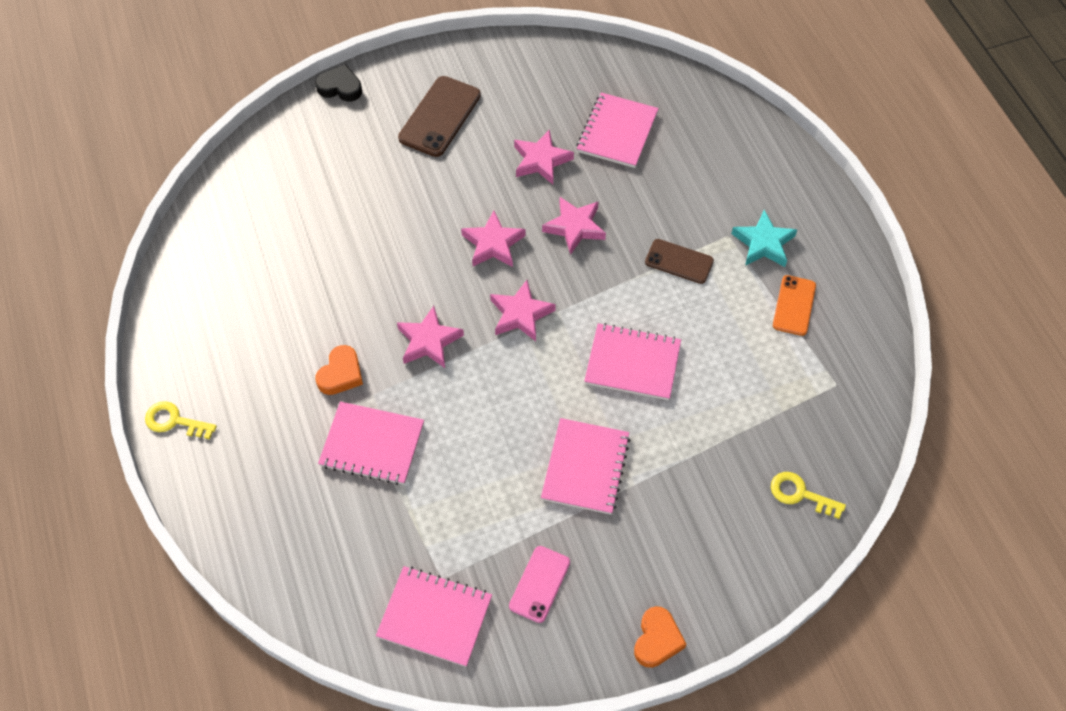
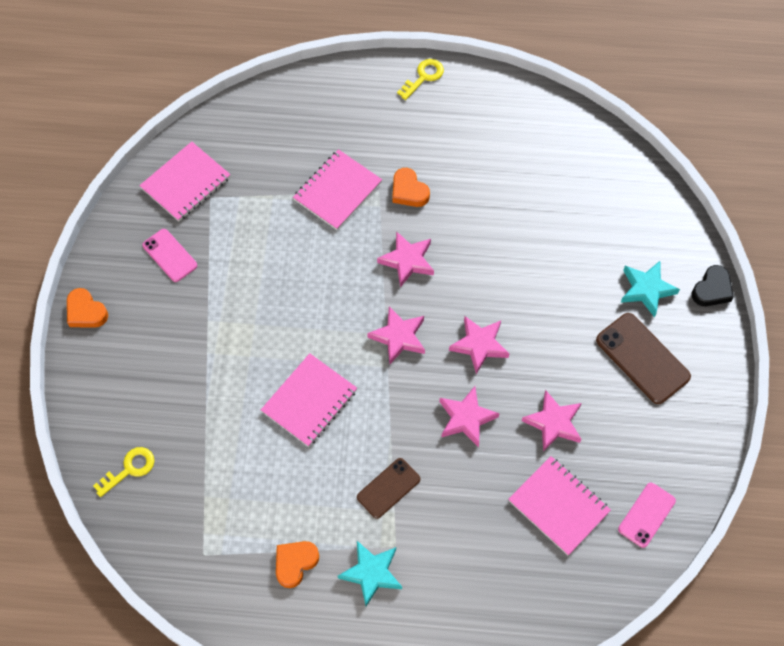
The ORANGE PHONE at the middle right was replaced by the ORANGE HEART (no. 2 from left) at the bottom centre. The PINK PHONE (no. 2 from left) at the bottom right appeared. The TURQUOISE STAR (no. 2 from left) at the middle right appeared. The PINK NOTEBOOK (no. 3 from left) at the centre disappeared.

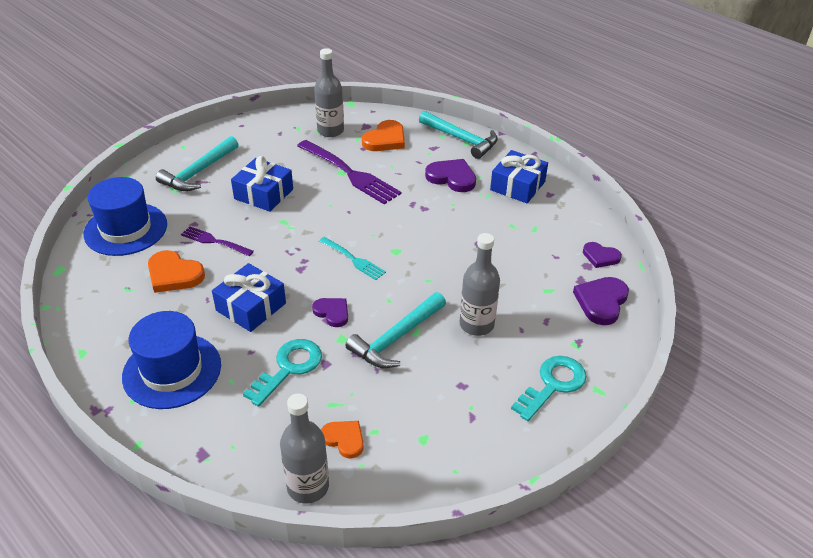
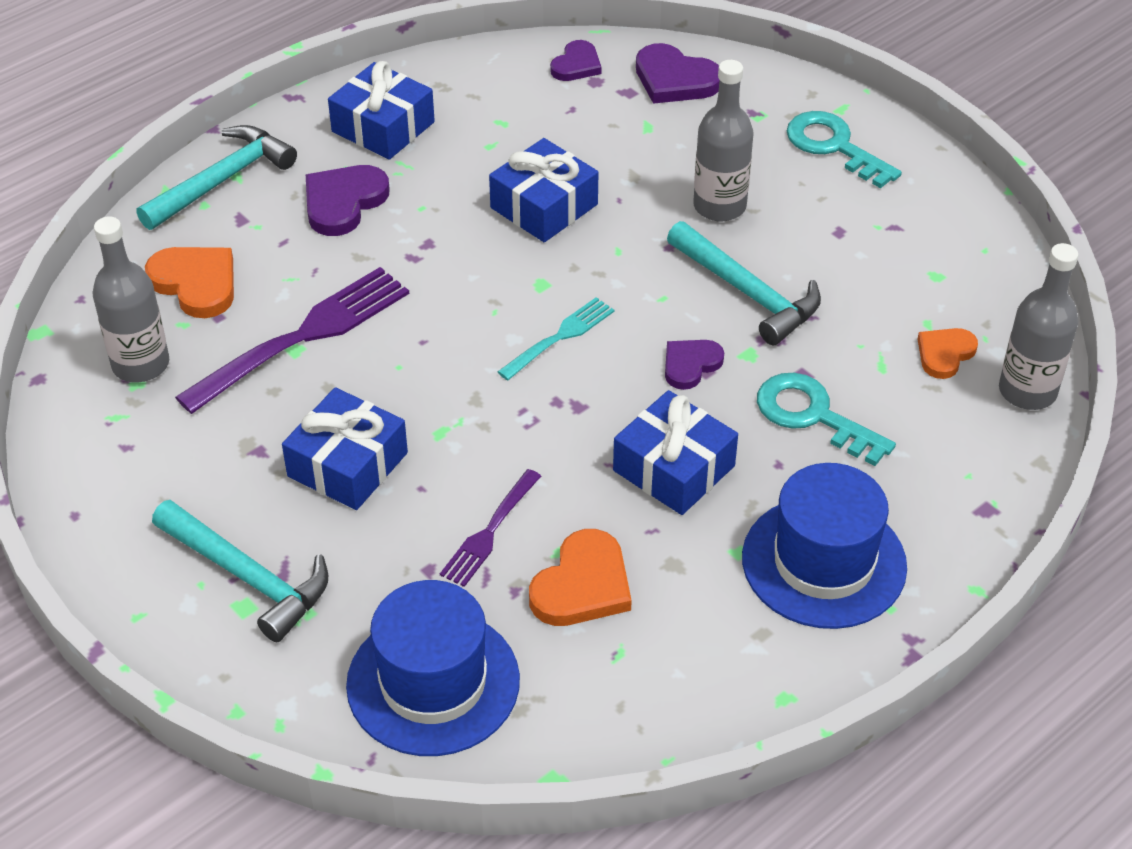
The BLUE GIFT (no. 3 from left) at the top centre appeared.

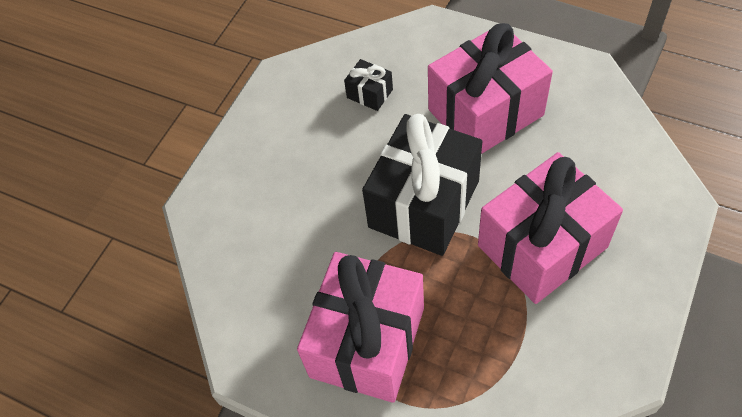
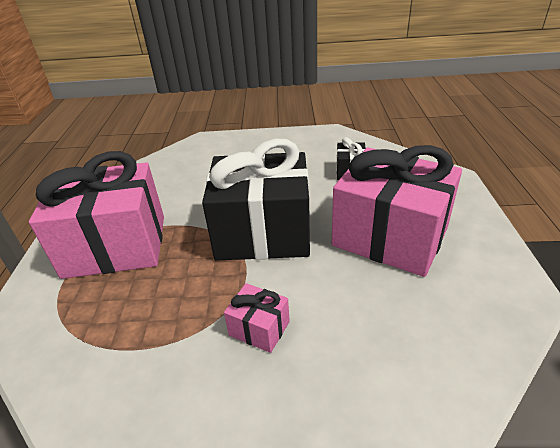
The PINK GIFT (no. 3 from left in the first image) at the middle right changed to 0.42 times the size.

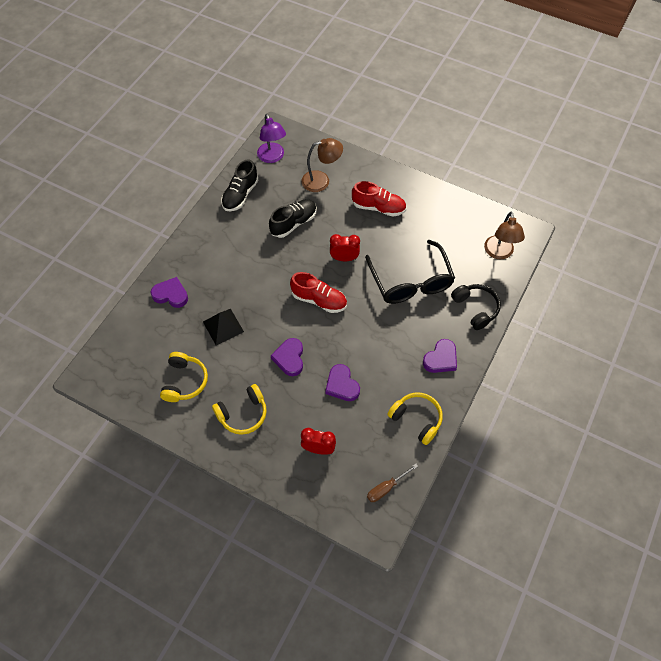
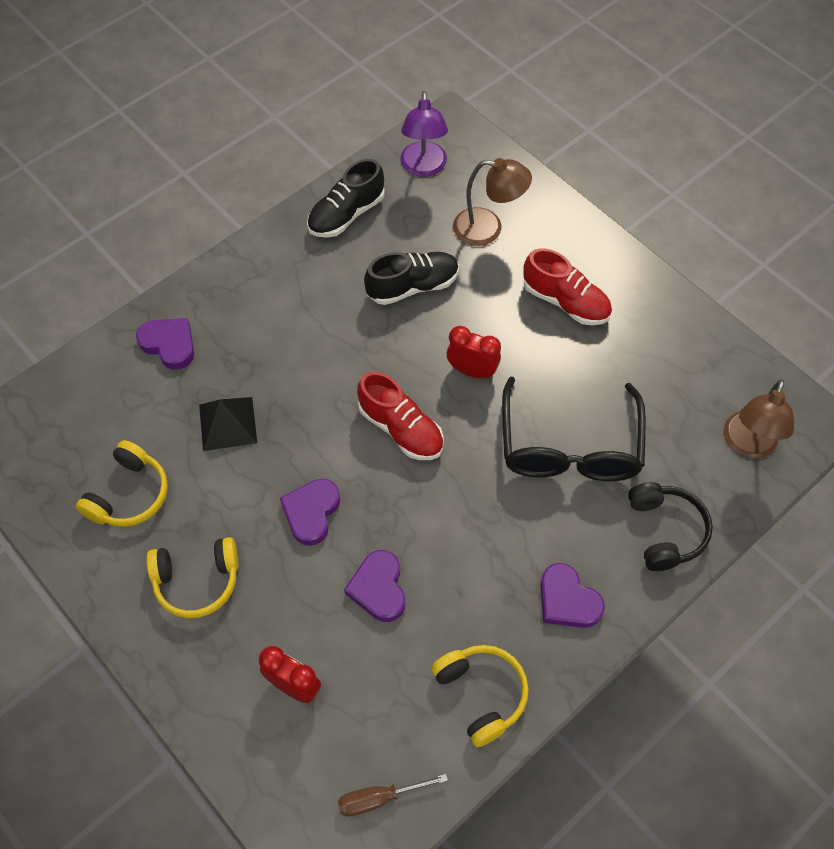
The PURPLE HEART (no. 4 from left) at the centre turned 75 degrees clockwise.

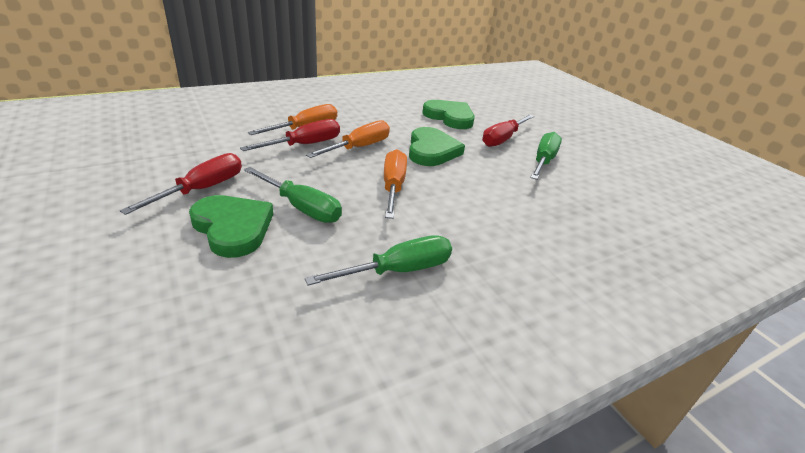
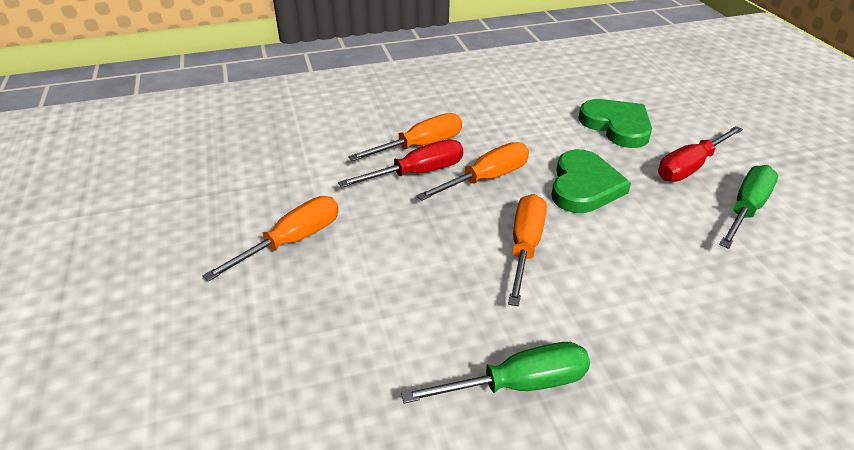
The RED SCREWDRIVER (no. 1 from left) at the middle left became the ORANGE SCREWDRIVER (no. 1 from left) at the middle left. The GREEN HEART (no. 1 from left) at the middle left disappeared. The GREEN SCREWDRIVER (no. 1 from left) at the centre disappeared.

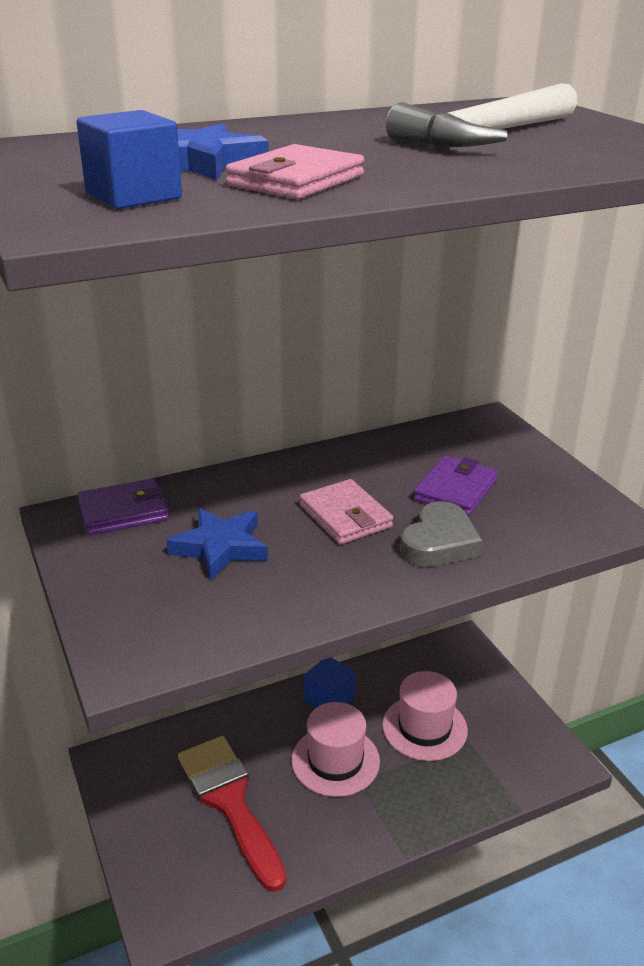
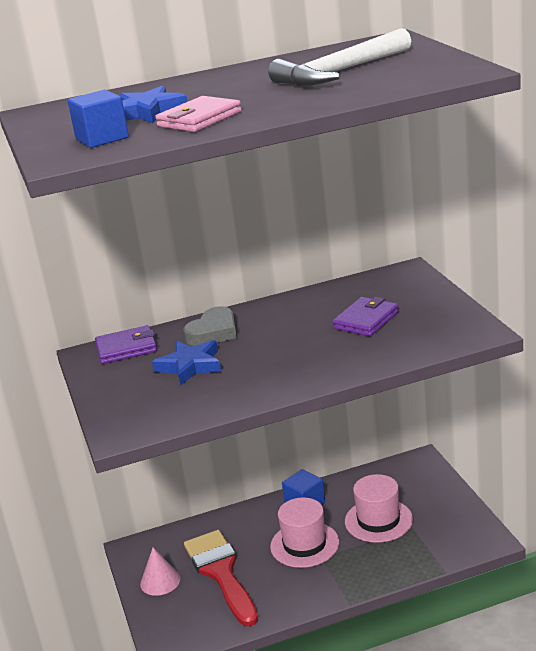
The PINK CONE at the bottom left appeared. The GREY HEART moved from the middle right to the centre. The PINK WALLET (no. 2 from left) at the centre disappeared.

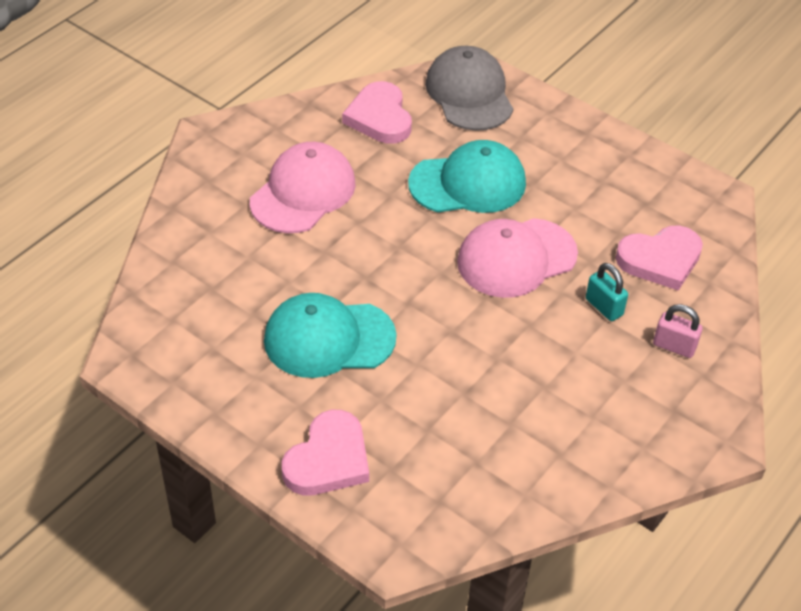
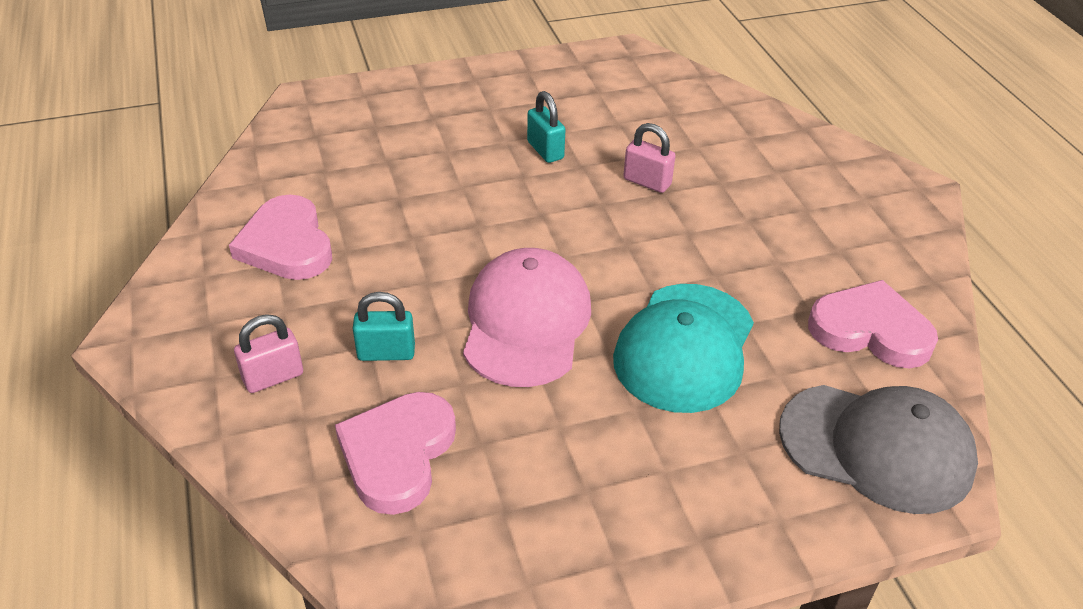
The PINK HEART (no. 1 from left) moved from the bottom centre to the middle left. The TURQUOISE CAP (no. 1 from left) at the centre was replaced by the TURQUOISE PADLOCK (no. 2 from left) at the top centre. The PINK PADLOCK (no. 2 from left) at the top centre appeared. The PINK CAP (no. 1 from left) at the top centre disappeared.

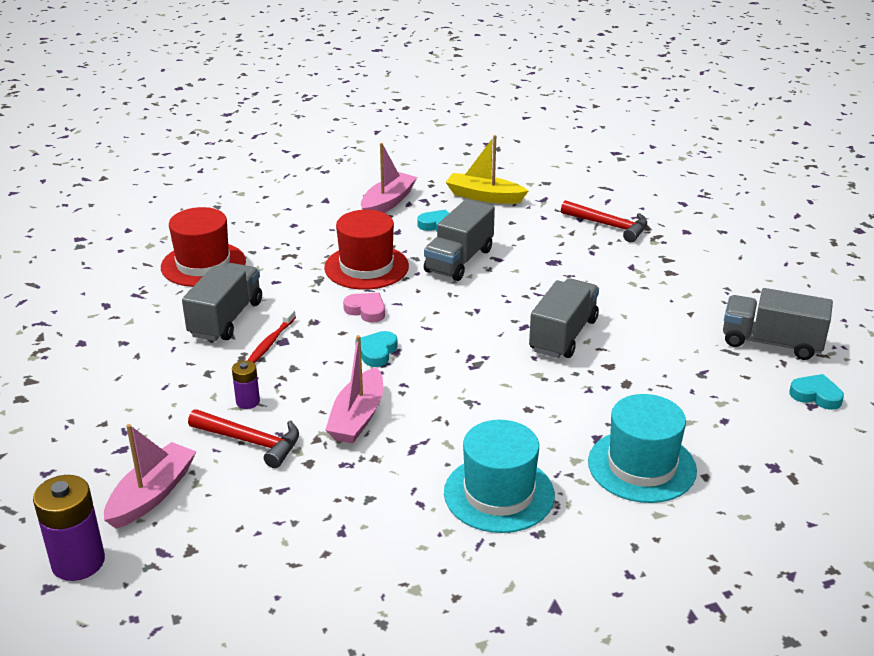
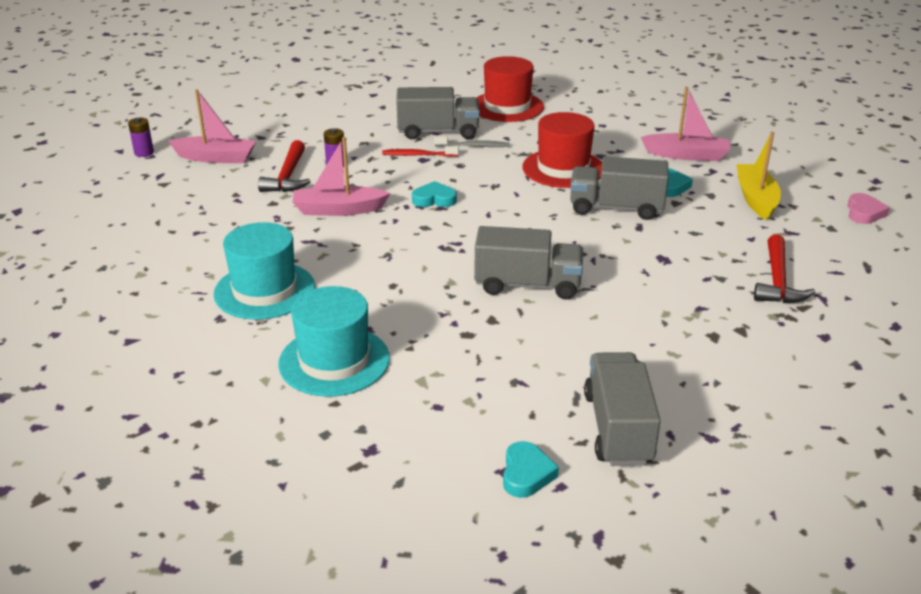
The PURPLE BATTERY (no. 1 from left) at the bottom left changed to 0.54 times the size. The GREY TOOTHBRUSH at the top centre appeared. The PINK HEART moved from the centre to the middle right.

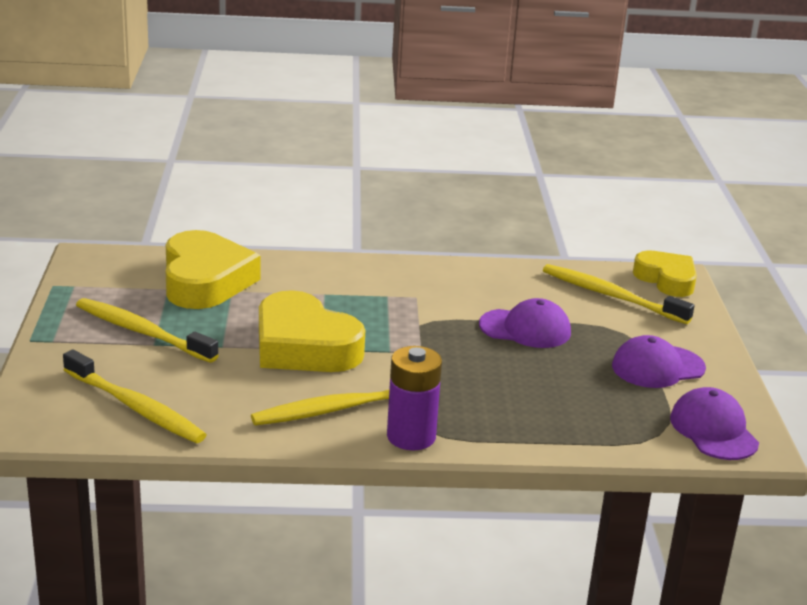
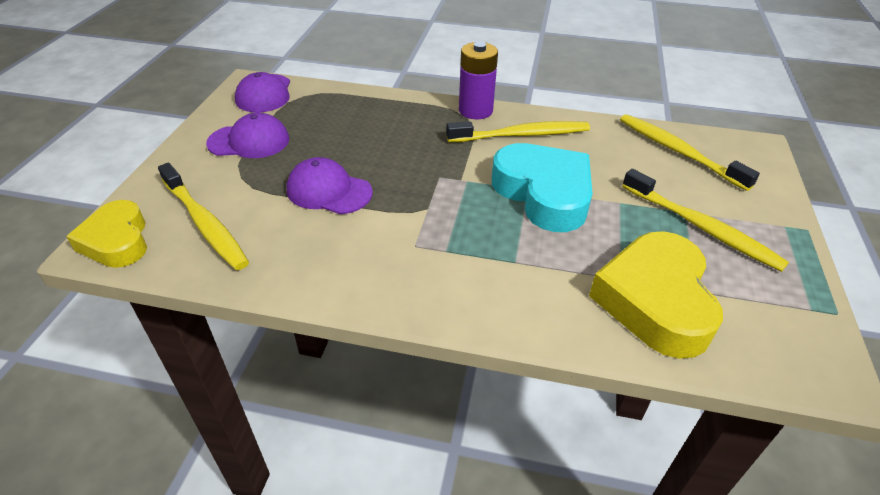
The YELLOW HEART (no. 2 from left) at the centre became the TURQUOISE HEART at the centre.

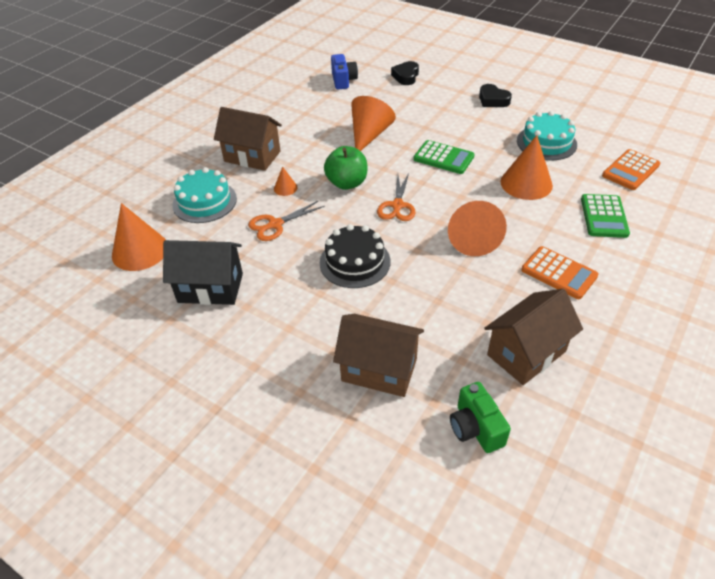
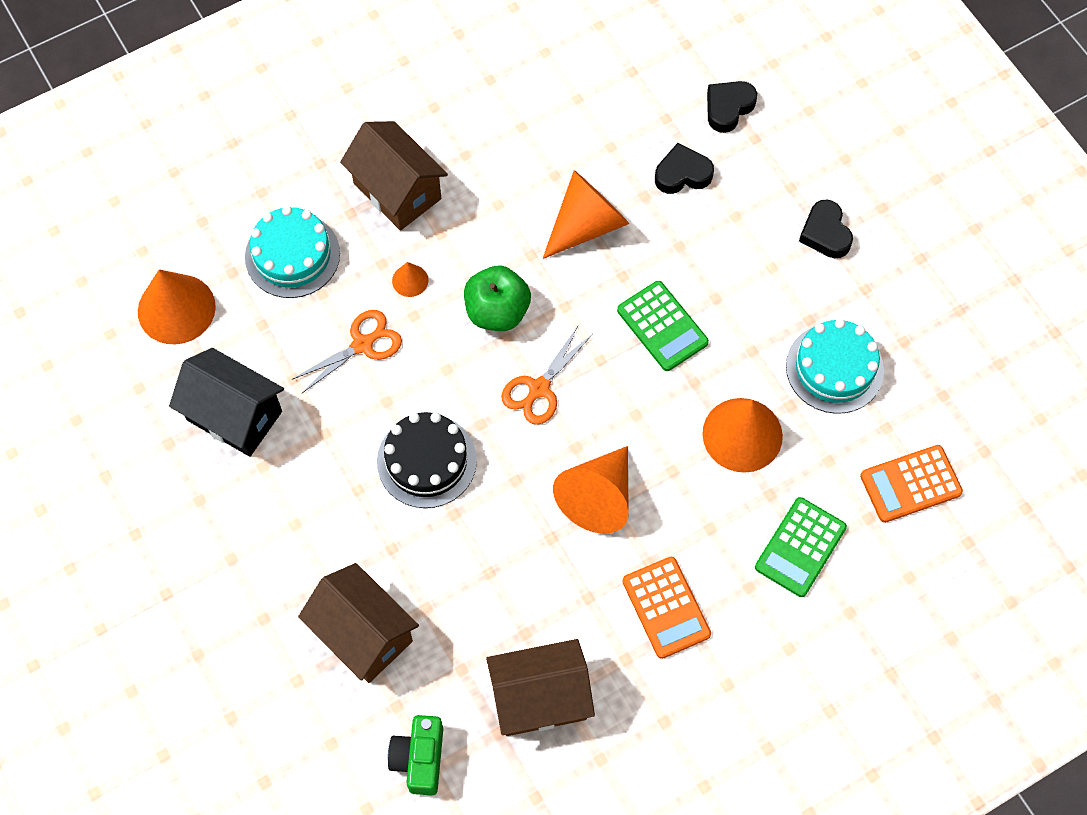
The ORANGE SCISSORS (no. 1 from left) at the centre turned 150 degrees clockwise. The BLACK HEART (no. 1 from left) at the top centre appeared. The BLUE CAMERA at the top centre disappeared.

